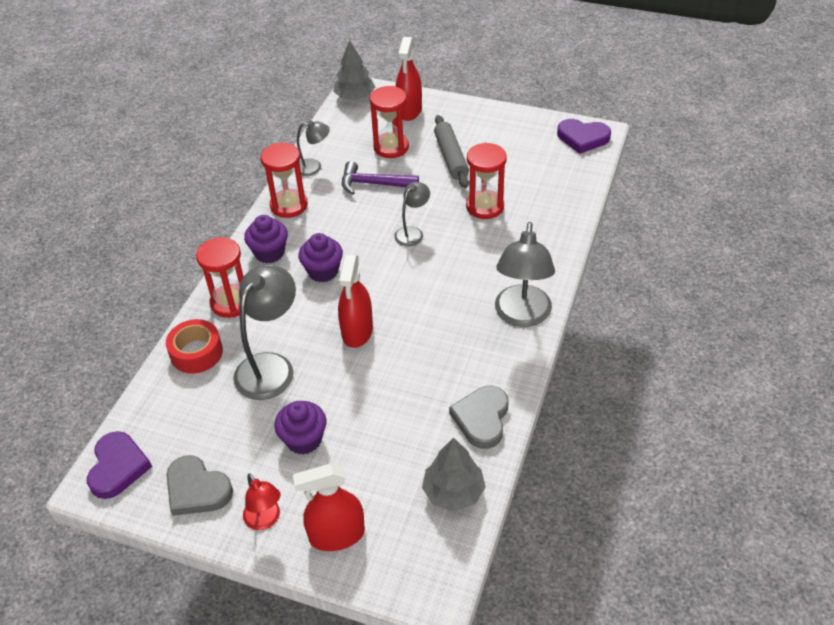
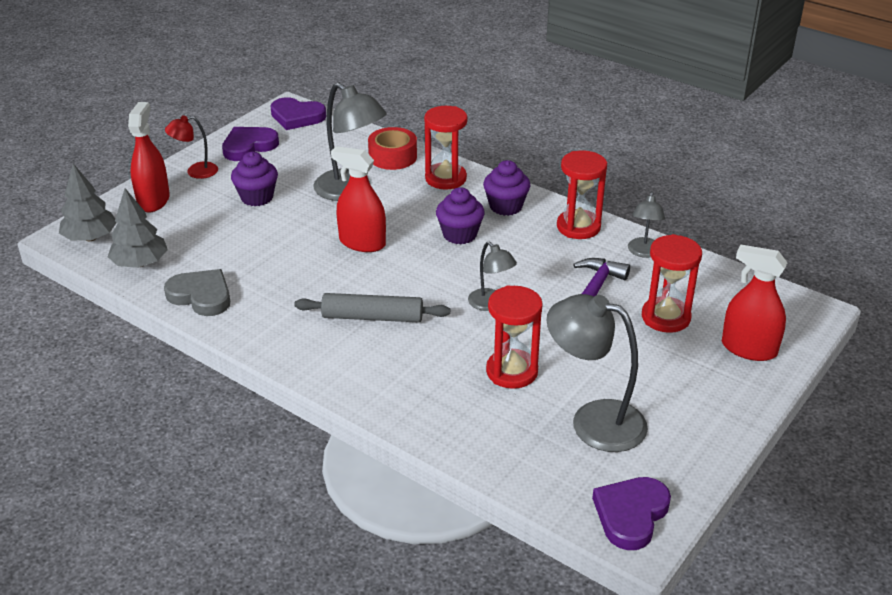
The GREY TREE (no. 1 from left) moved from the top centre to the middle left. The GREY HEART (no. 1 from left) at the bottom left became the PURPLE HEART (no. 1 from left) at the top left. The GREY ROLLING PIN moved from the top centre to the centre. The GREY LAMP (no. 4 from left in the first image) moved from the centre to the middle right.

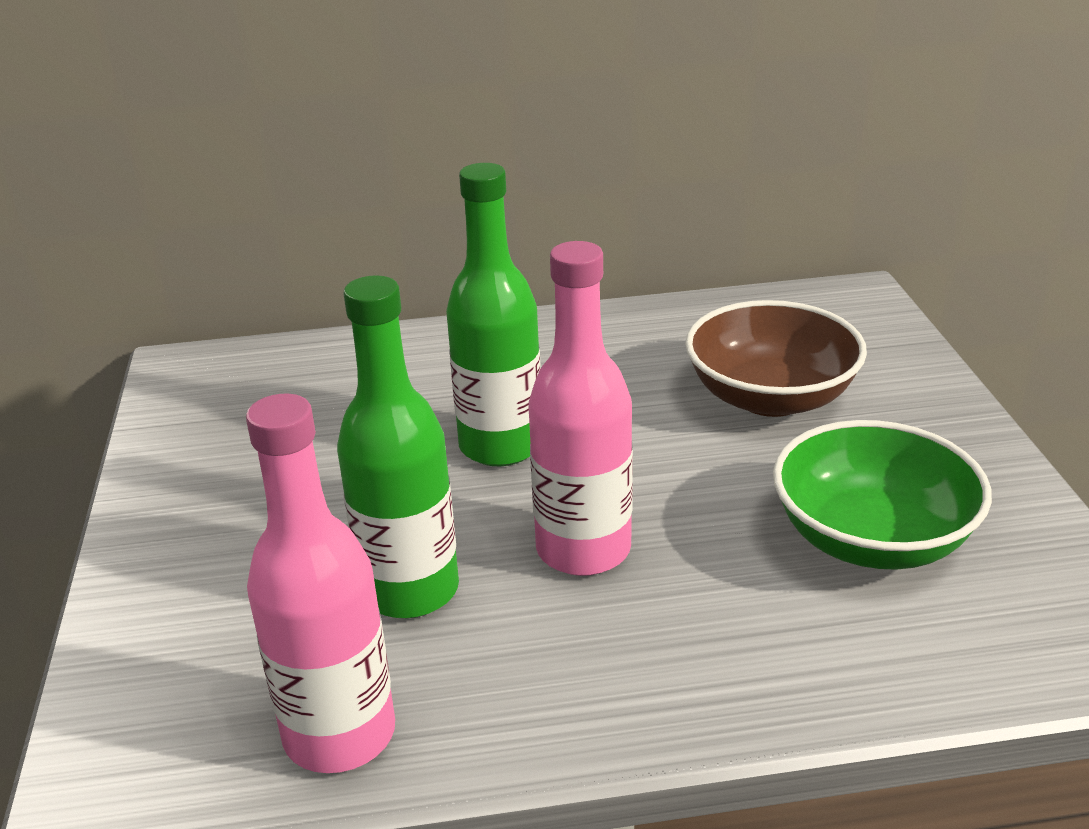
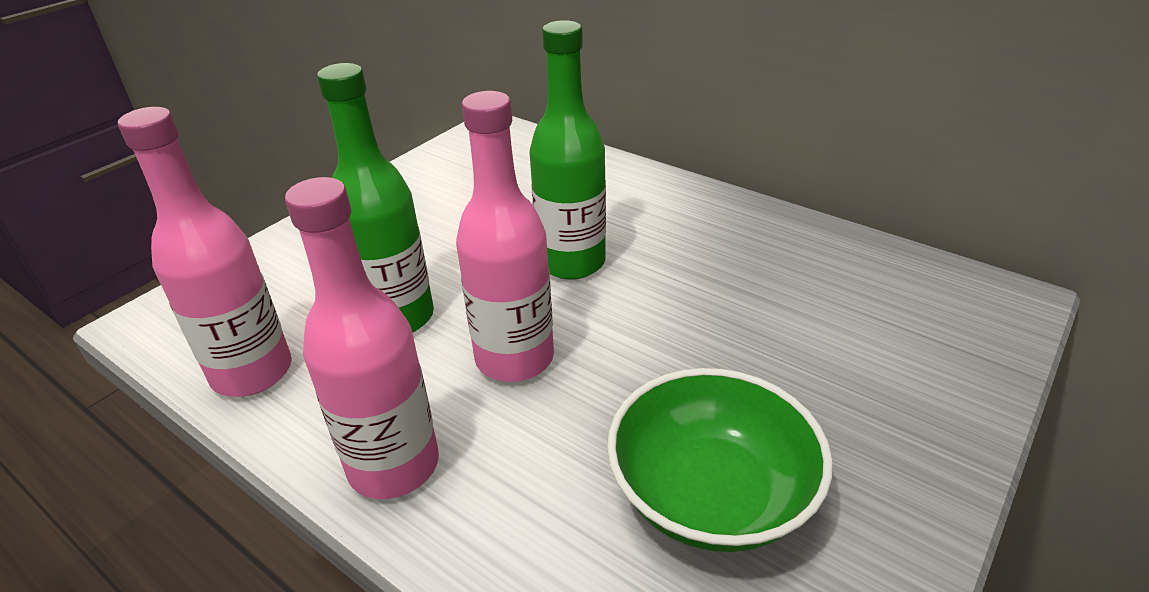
The PINK BOTTLE (no. 2 from left) at the middle left appeared. The BROWN BOWL at the middle right disappeared.

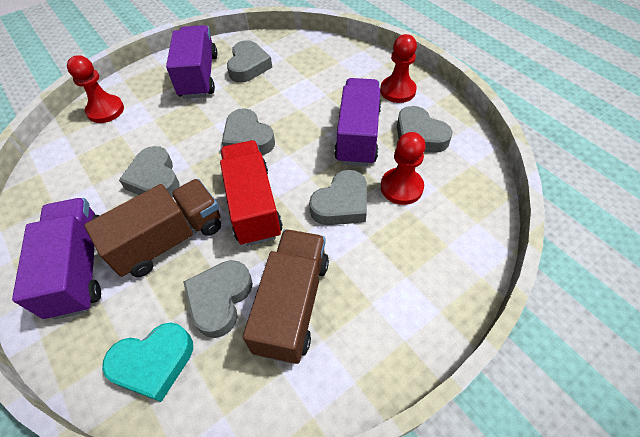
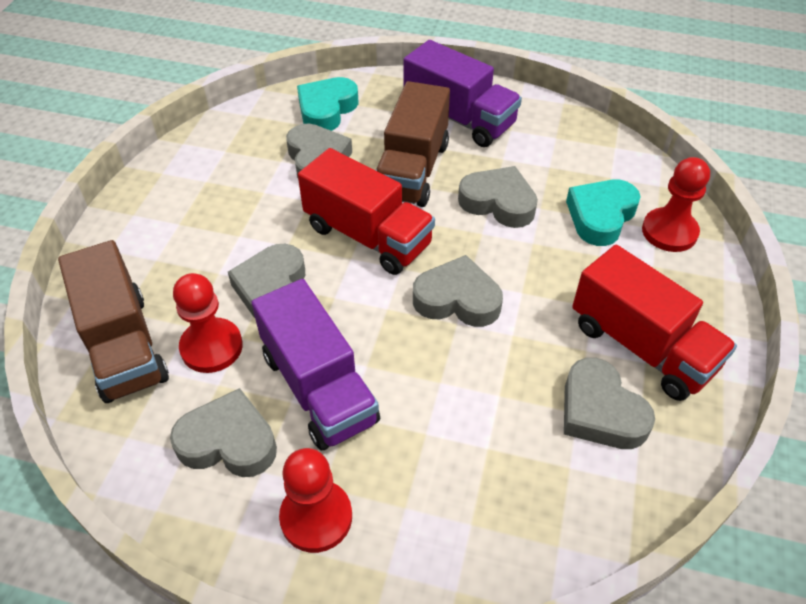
The BROWN TRUCK (no. 2 from left in the first image) moved from the bottom centre to the middle left. The TURQUOISE HEART (no. 2 from left) at the middle right appeared. The PURPLE TRUCK (no. 2 from left) at the top left became the RED TRUCK (no. 2 from left) at the middle right.

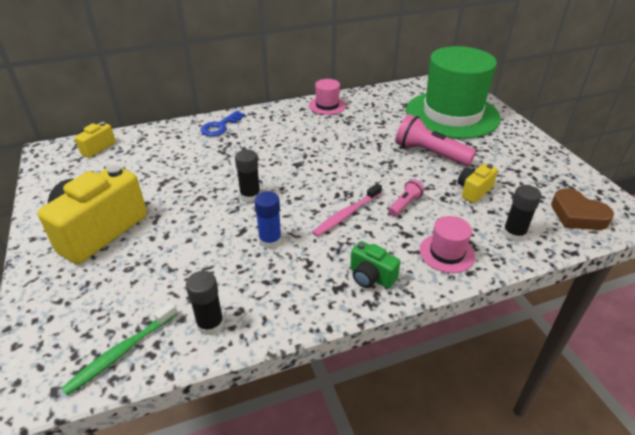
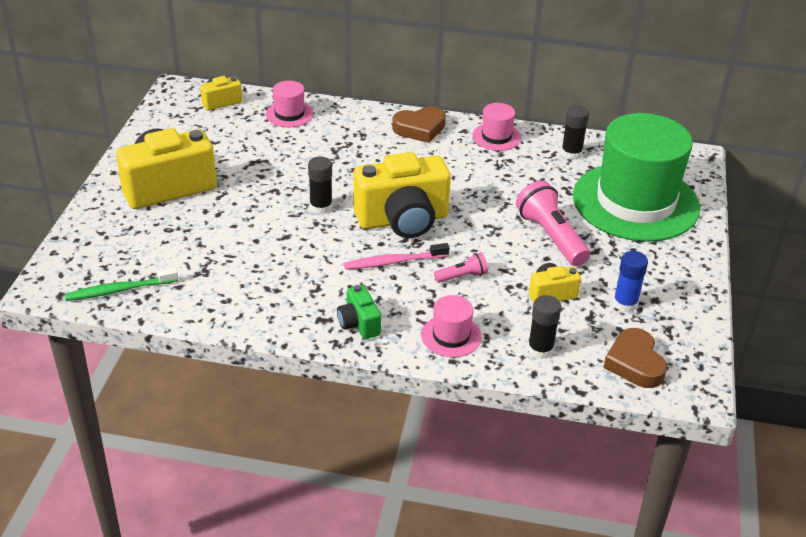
The PINK HAT (no. 1 from left) at the top centre appeared. The YELLOW CAMERA (no. 3 from left) at the centre appeared. The BROWN HEART (no. 1 from left) at the top centre appeared. The BLACK GLUE STICK (no. 1 from left in the first image) moved from the bottom left to the top right. The BLUE GLUE STICK moved from the centre to the middle right. The BLUE KEY at the top centre disappeared.

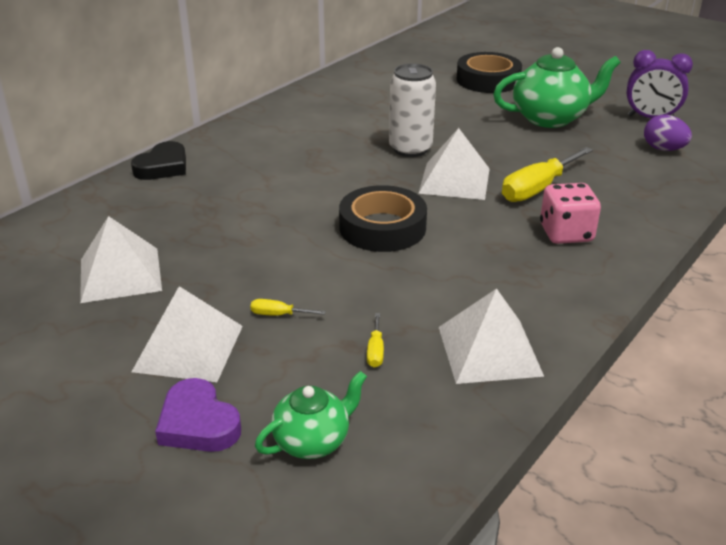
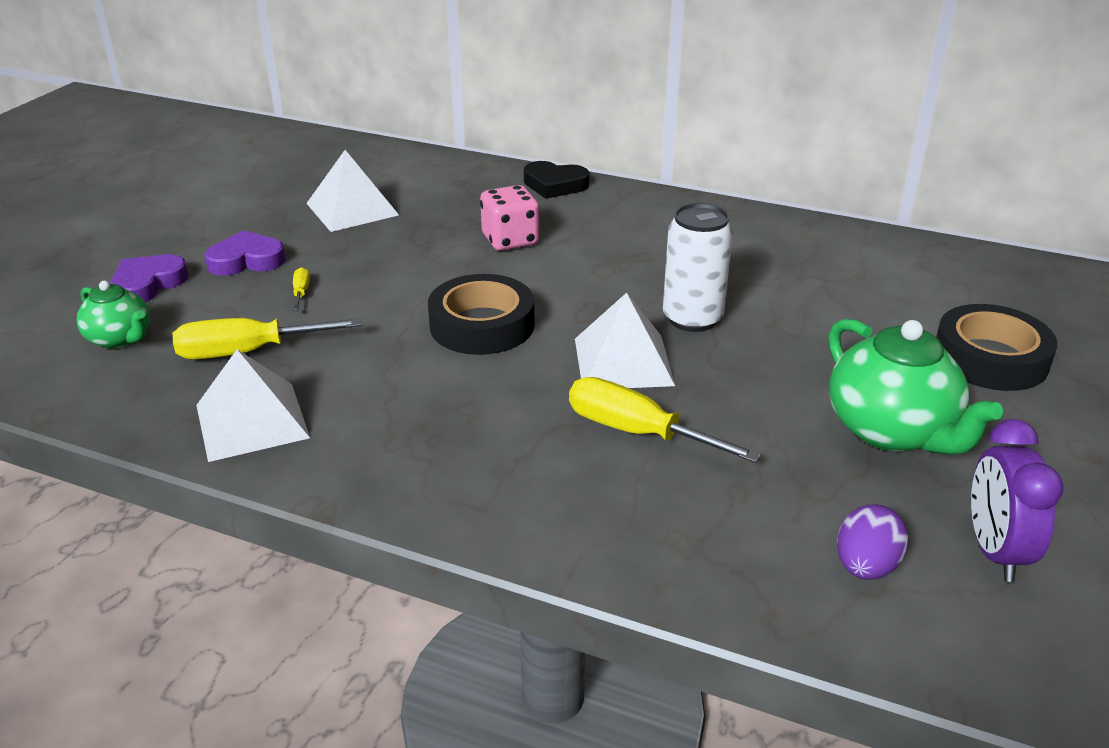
The YELLOW SCREWDRIVER (no. 2 from left in the first image) at the centre changed to 2.23 times the size. The WHITE PYRAMID (no. 2 from left) at the middle left was replaced by the PURPLE HEART (no. 2 from left) at the middle left. The PINK DICE moved from the middle right to the top centre.

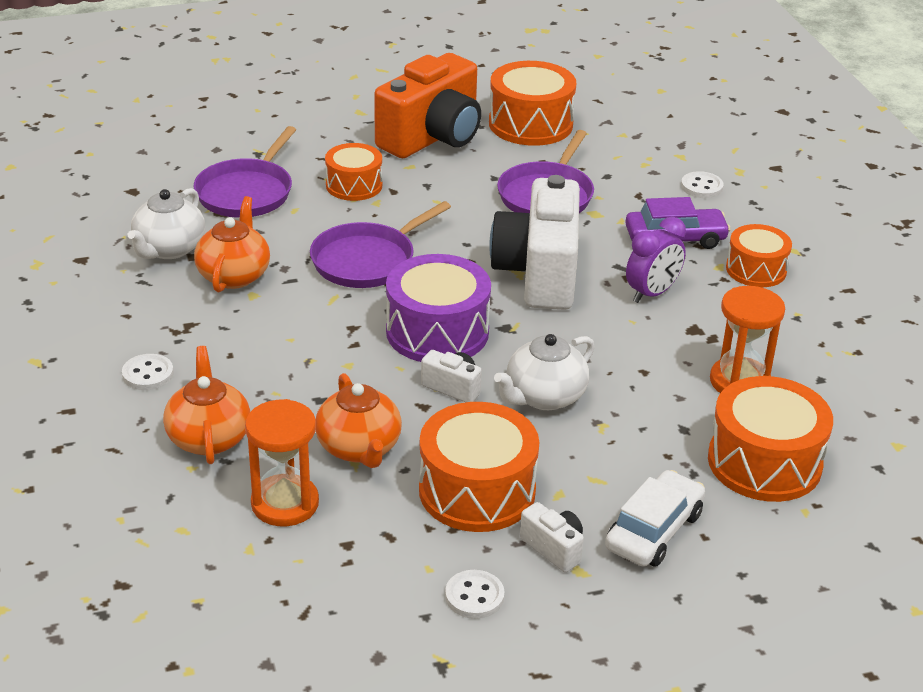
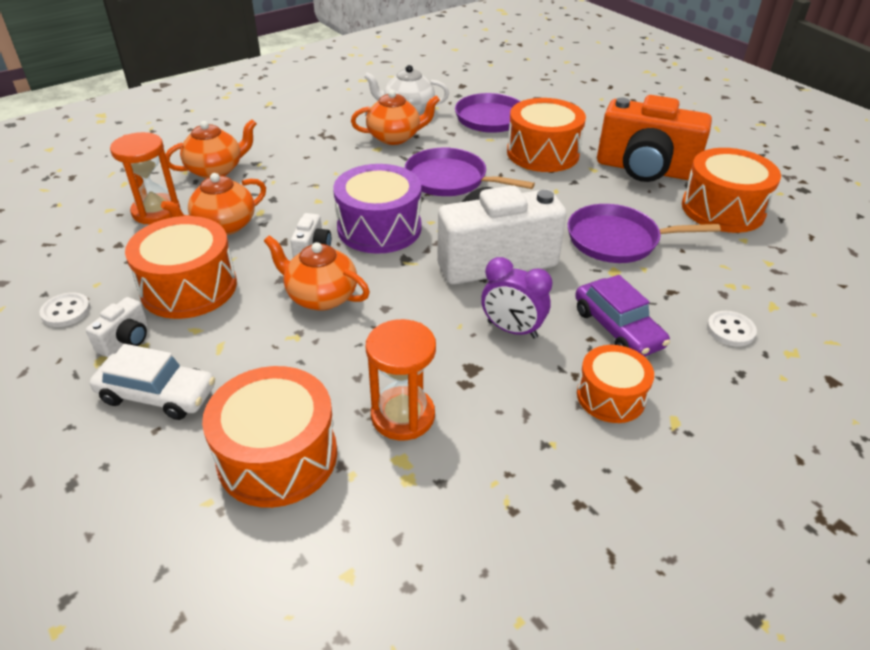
The WHITE TEAPOT (no. 2 from left) at the centre became the ORANGE TEAPOT (no. 3 from left) at the centre. The ORANGE DRUM (no. 1 from left in the first image) at the top centre changed to 1.60 times the size. The WHITE BUTTON (no. 1 from left) at the middle left disappeared.

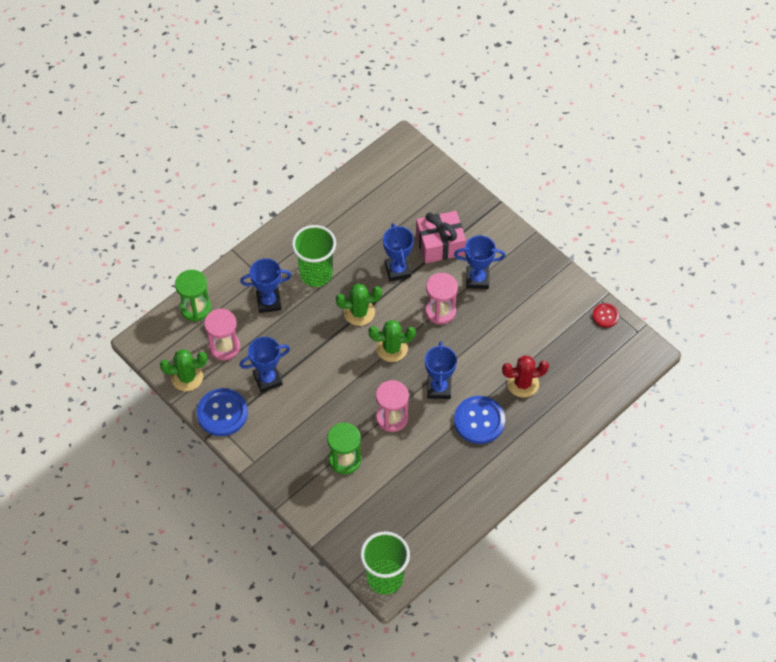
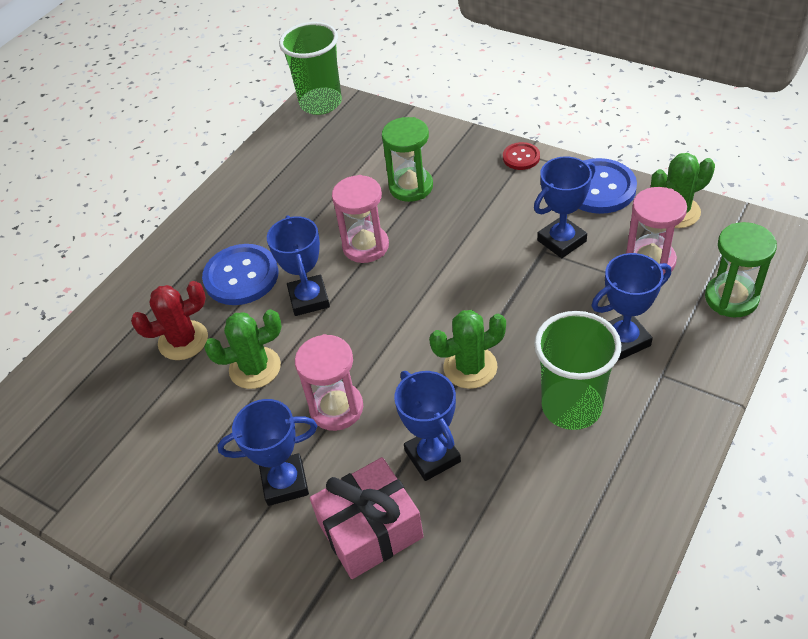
The GREEN CACTUS (no. 3 from left in the first image) moved from the centre to the middle left. The RED BUTTON moved from the middle right to the top centre.

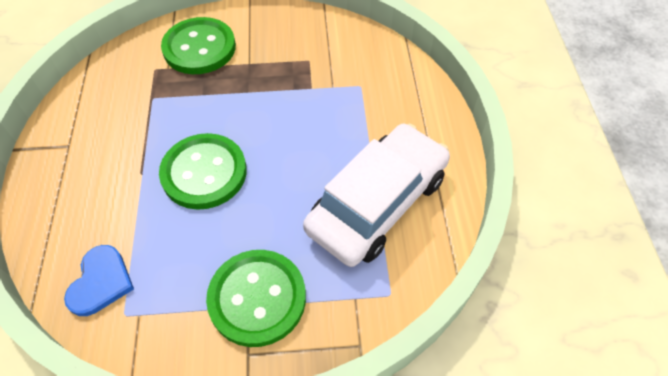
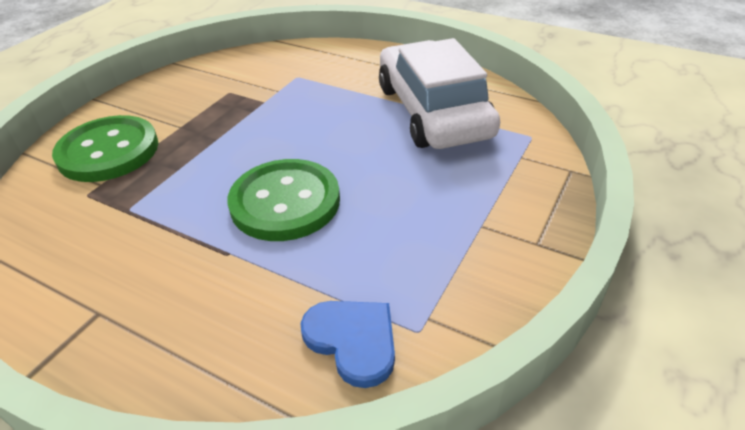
The GREEN BUTTON (no. 3 from left) at the bottom centre disappeared.

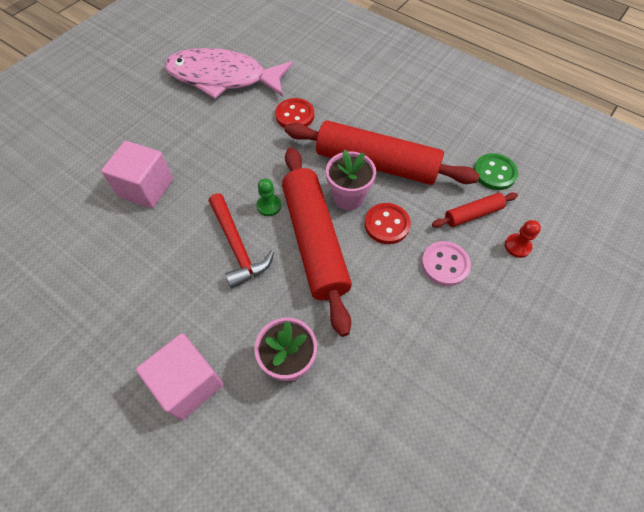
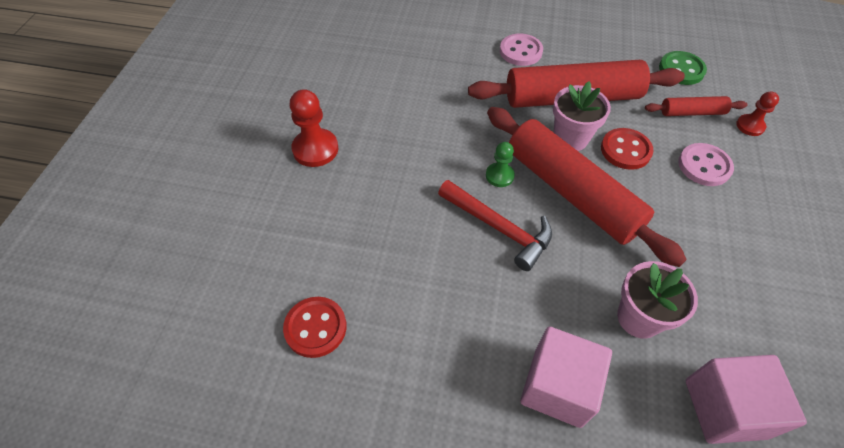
The RED BUTTON (no. 1 from left) moved from the top centre to the bottom centre. The RED PAWN (no. 1 from left) at the top centre appeared. The PINK BUTTON (no. 1 from left) at the top centre appeared. The RED ROLLING PIN (no. 3 from left) at the middle right turned 45 degrees clockwise. The PINK CUBE (no. 1 from left in the first image) moved from the middle left to the bottom right. The PINK FISH at the top centre disappeared.

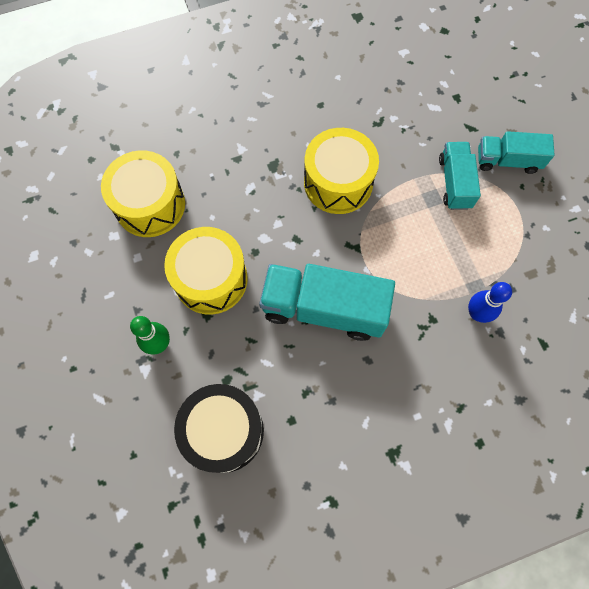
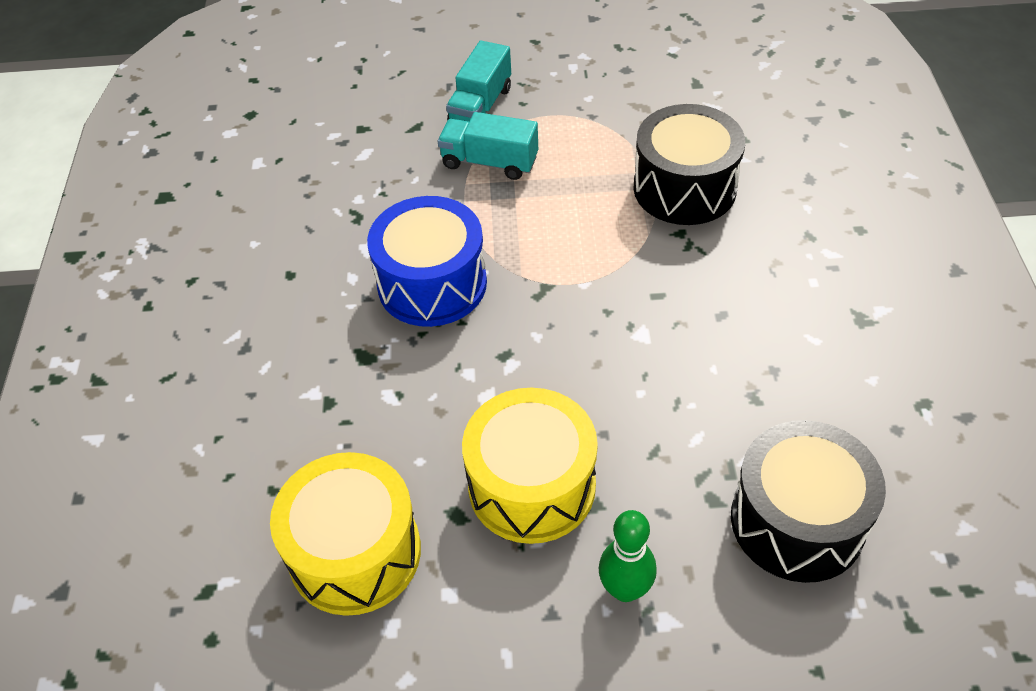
The YELLOW DRUM (no. 3 from left) at the top centre became the BLUE DRUM at the centre. The BLUE BOWLING PIN at the middle right was replaced by the BLACK DRUM (no. 1 from left) at the top centre. The TURQUOISE TRUCK (no. 1 from left) at the centre disappeared.

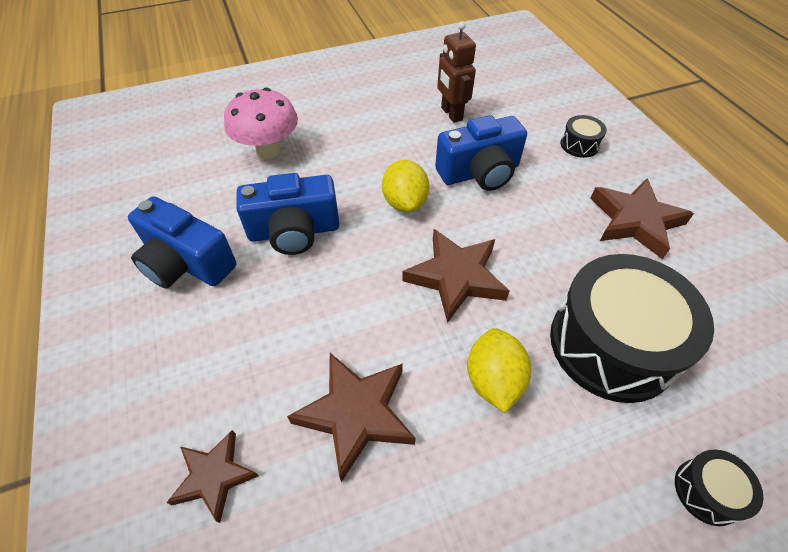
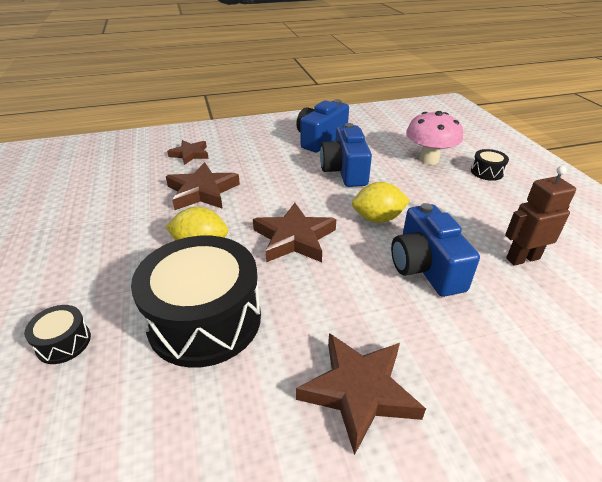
The BLACK DRUM (no. 1 from left in the first image) moved from the top right to the middle right.

